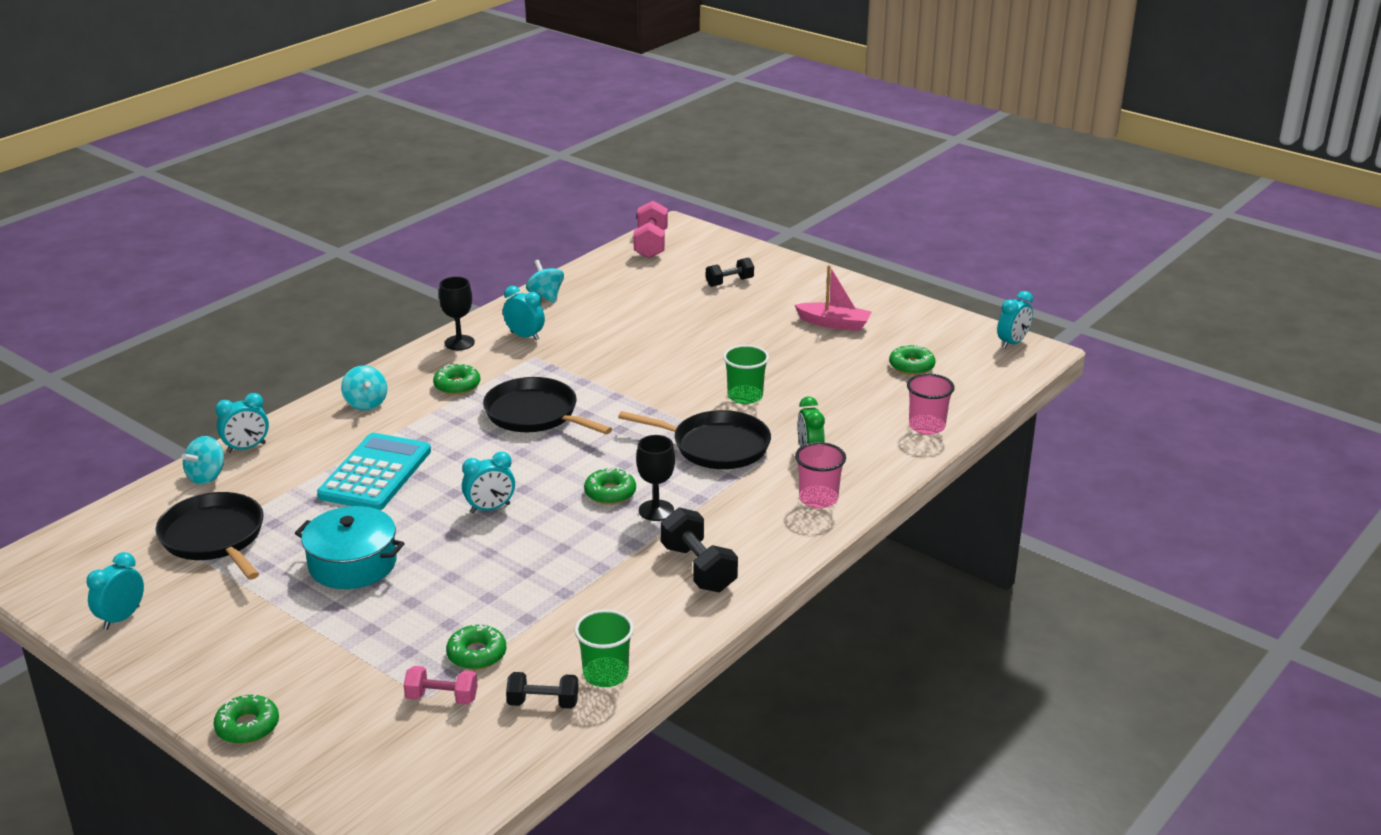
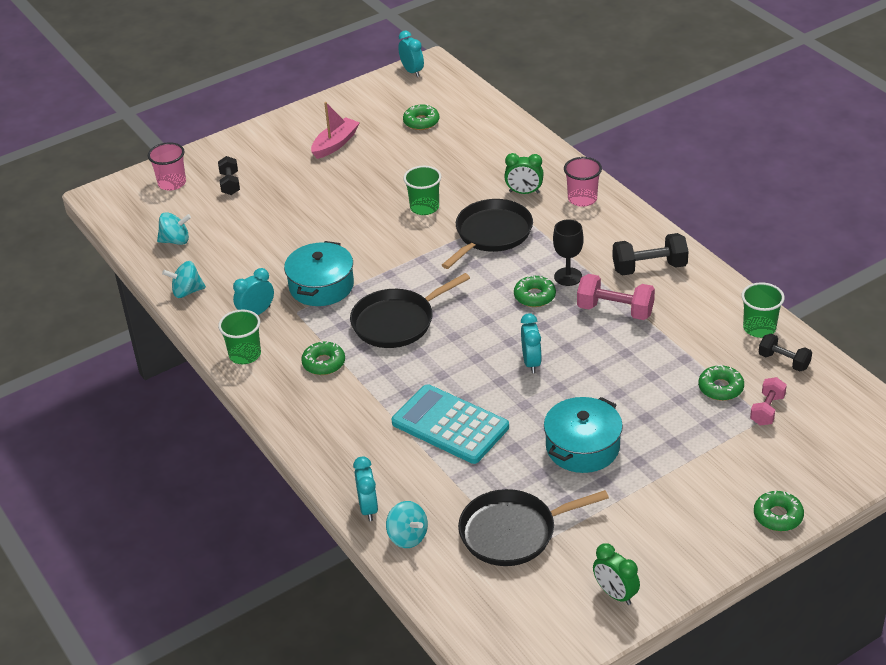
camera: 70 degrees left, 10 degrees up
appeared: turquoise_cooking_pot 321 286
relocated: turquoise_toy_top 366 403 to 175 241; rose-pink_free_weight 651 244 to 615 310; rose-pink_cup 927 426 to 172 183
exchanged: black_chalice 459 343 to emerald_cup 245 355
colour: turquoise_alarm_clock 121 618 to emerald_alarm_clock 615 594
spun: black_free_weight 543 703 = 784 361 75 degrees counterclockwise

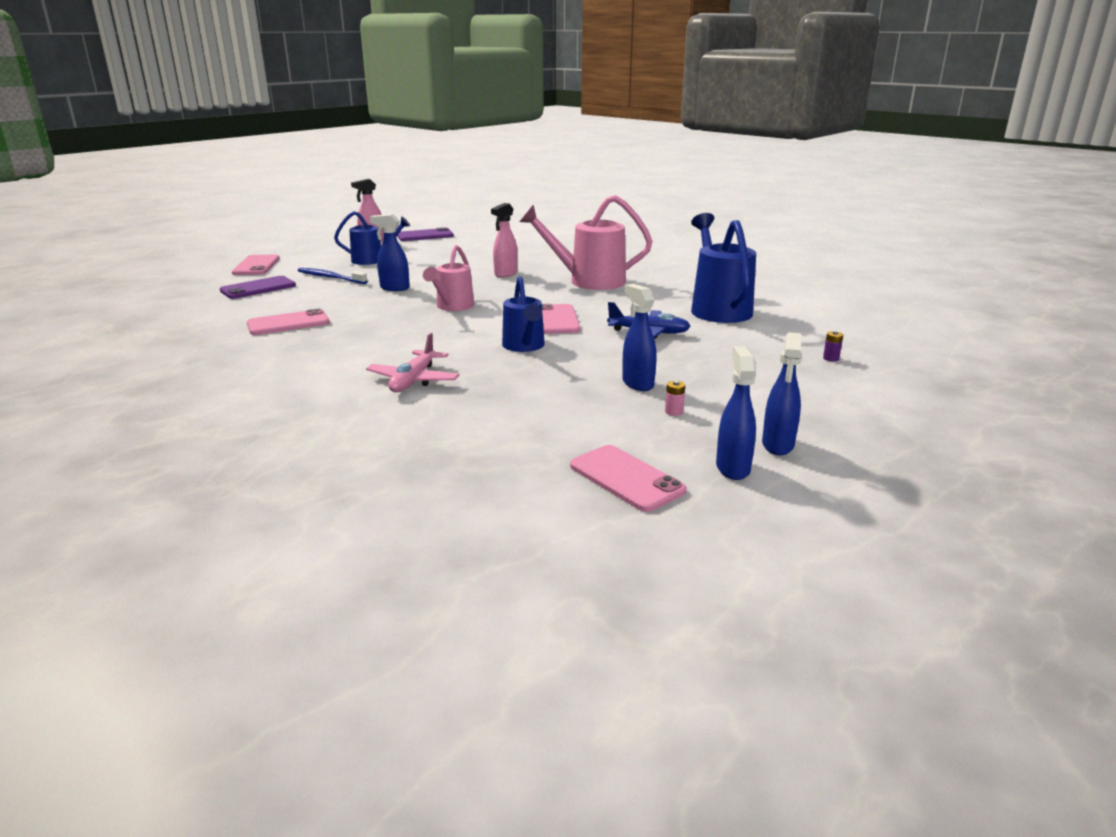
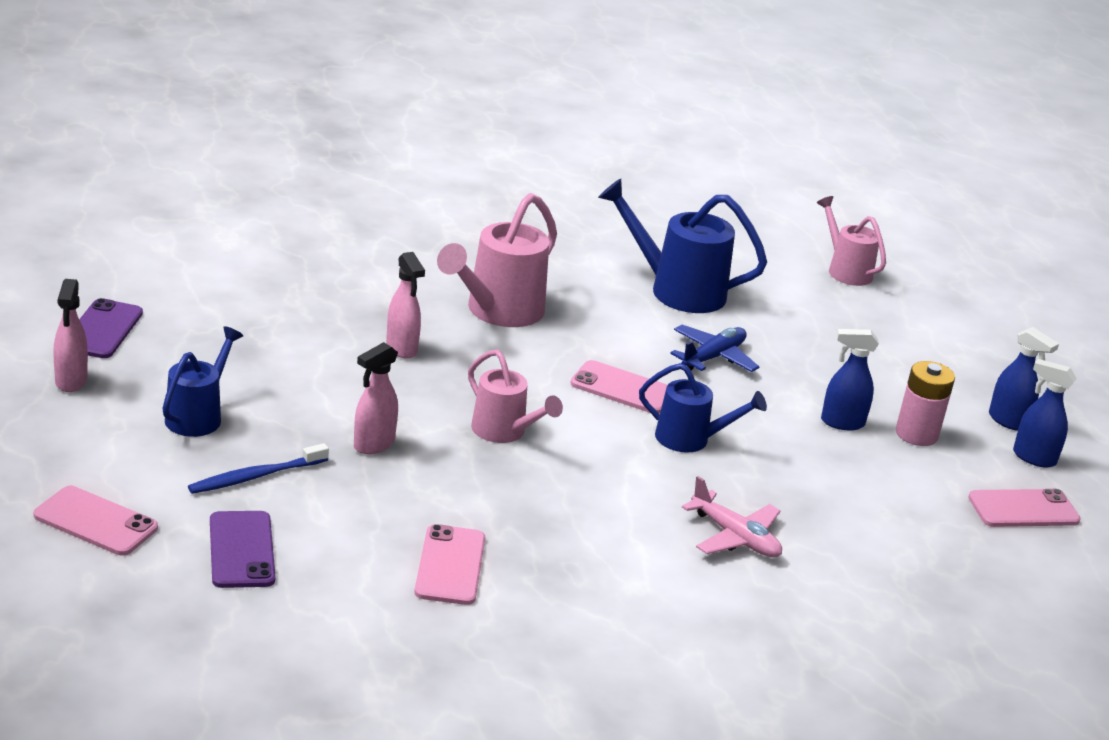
camera: 65 degrees left, 5 degrees up
missing: violet_battery 831 358
appeared: rose-pink_watering_can 845 270
colour: royal_blue_spray_cleaner 394 288 to rose-pink_spray_cleaner 373 444
size: rose-pink_battery 674 412 = 916 434 x2.41

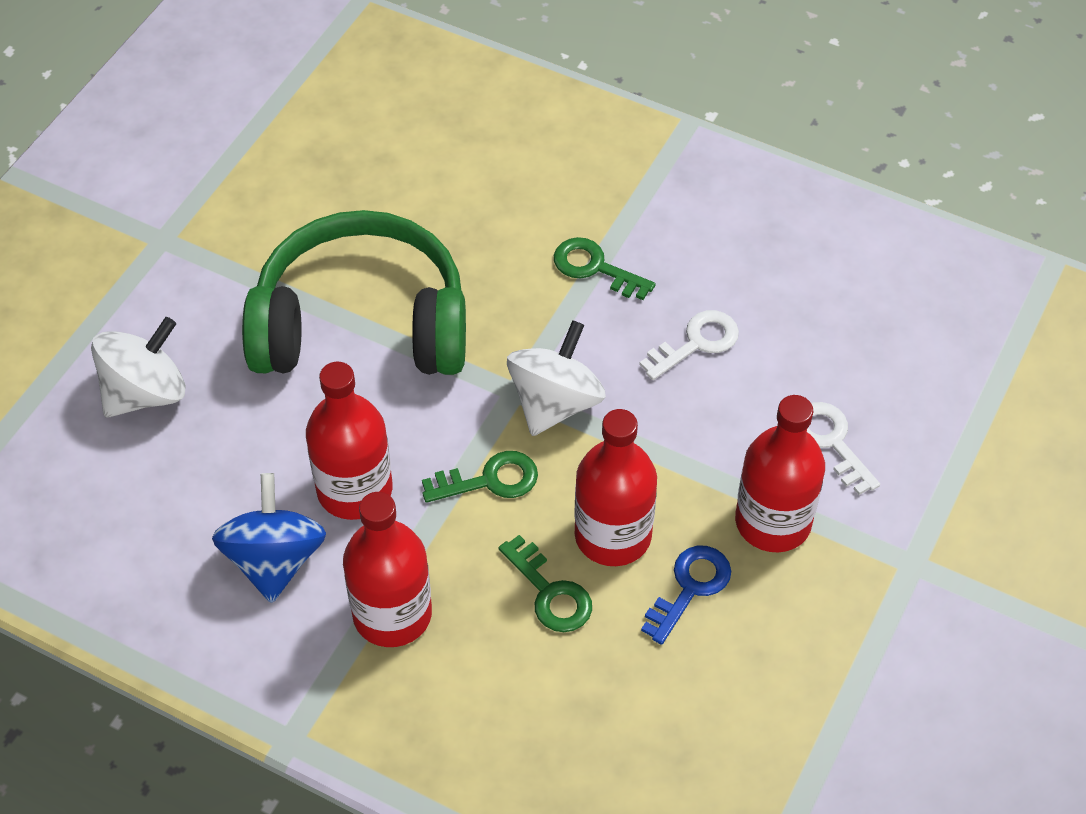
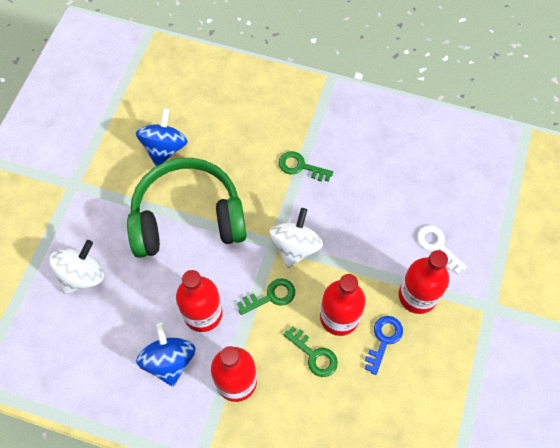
camera: 10 degrees left, 10 degrees up
missing: snow-white_latchkey 696 343
appeared: royal_blue_toy_top 164 148

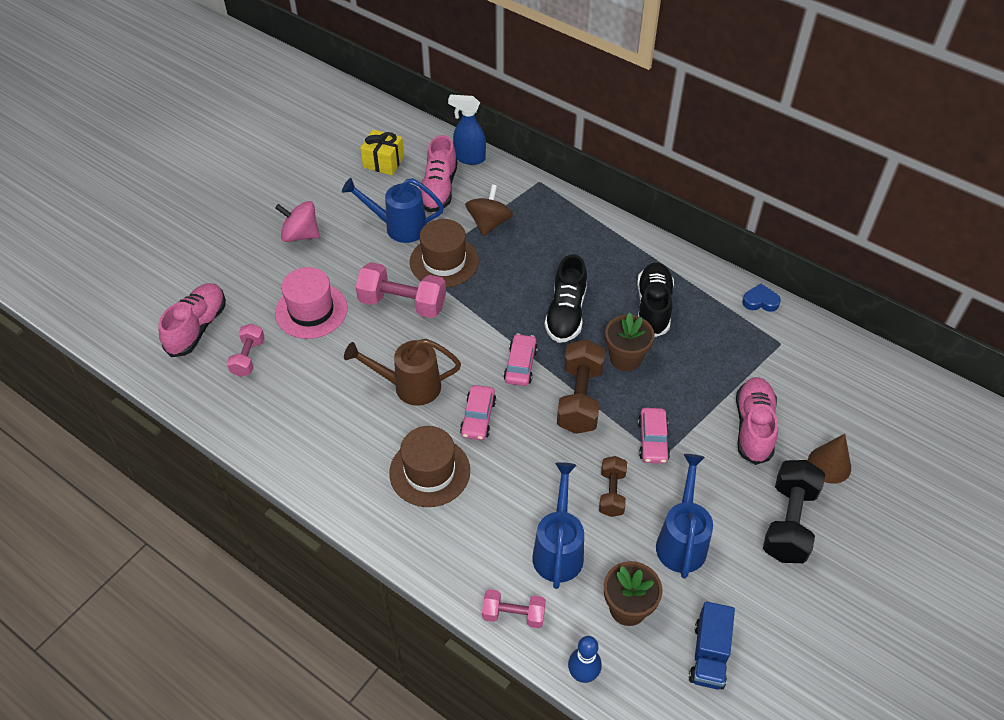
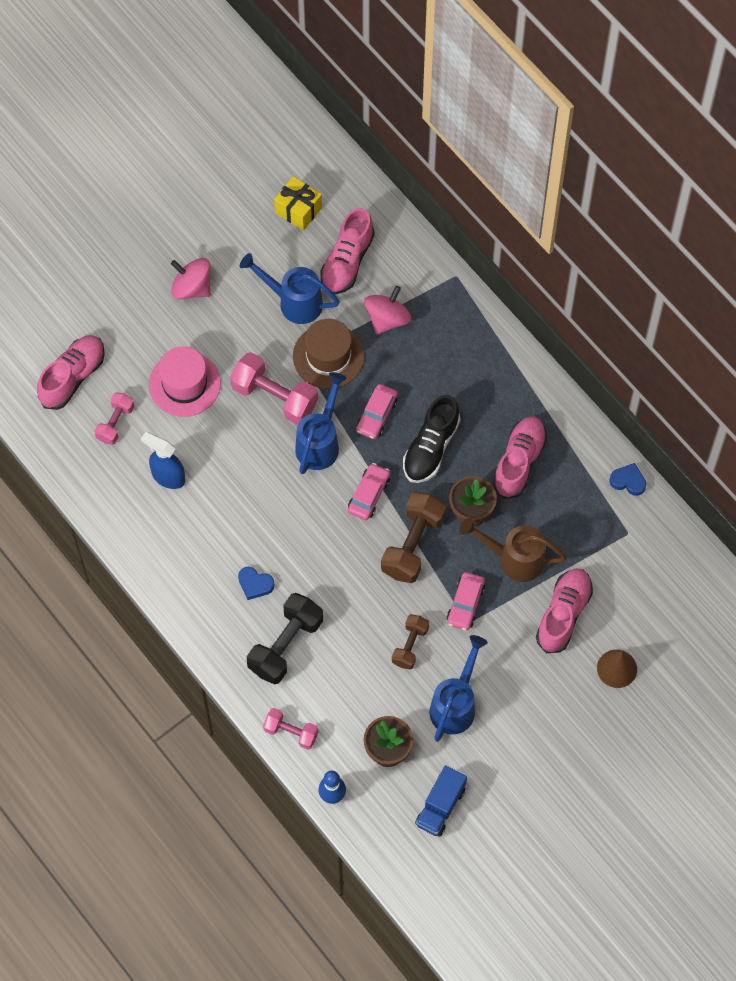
camera: 15 degrees right, 15 degrees up
relocated: brown_watering_can 409 386 to 514 559; royal_blue_spray_cleaner 469 158 to 168 477; rose-pink_automobile 478 417 to 376 415; royal_blue_watering_can 558 550 to 320 443; black_free_weight 788 522 to 285 645
exchanged: brown_hat 429 471 to royal_blue_heart_shape 255 584
colour: brown_toy_top 489 223 to rose-pink_toy_top 387 319; black_sneaker 653 307 to rose-pink_sneaker 519 462

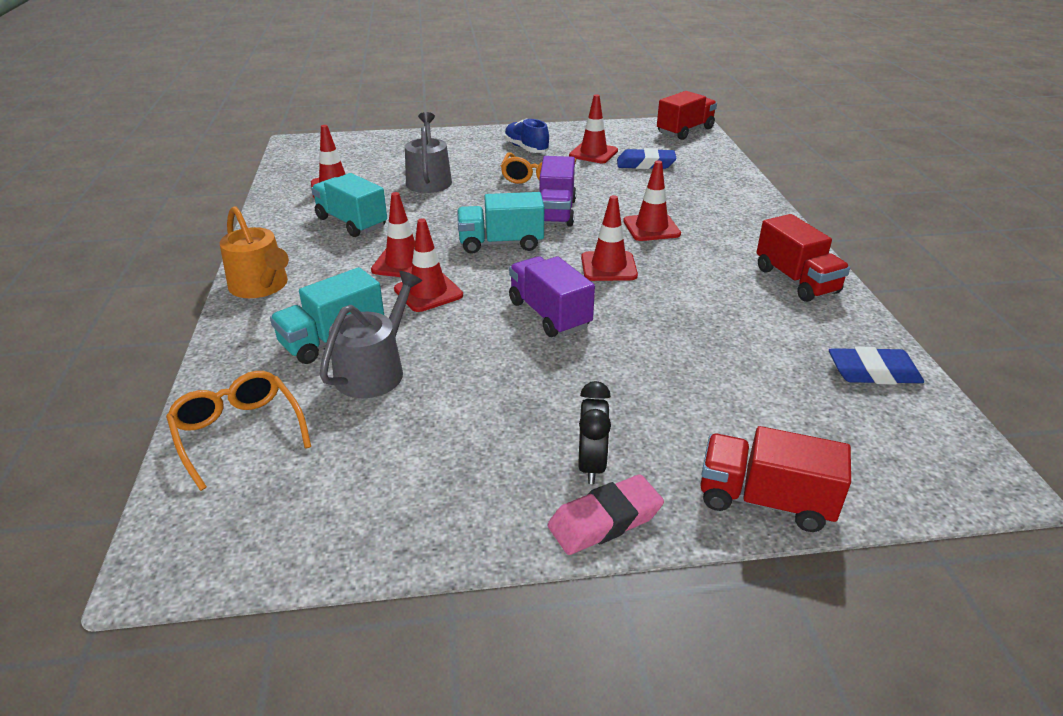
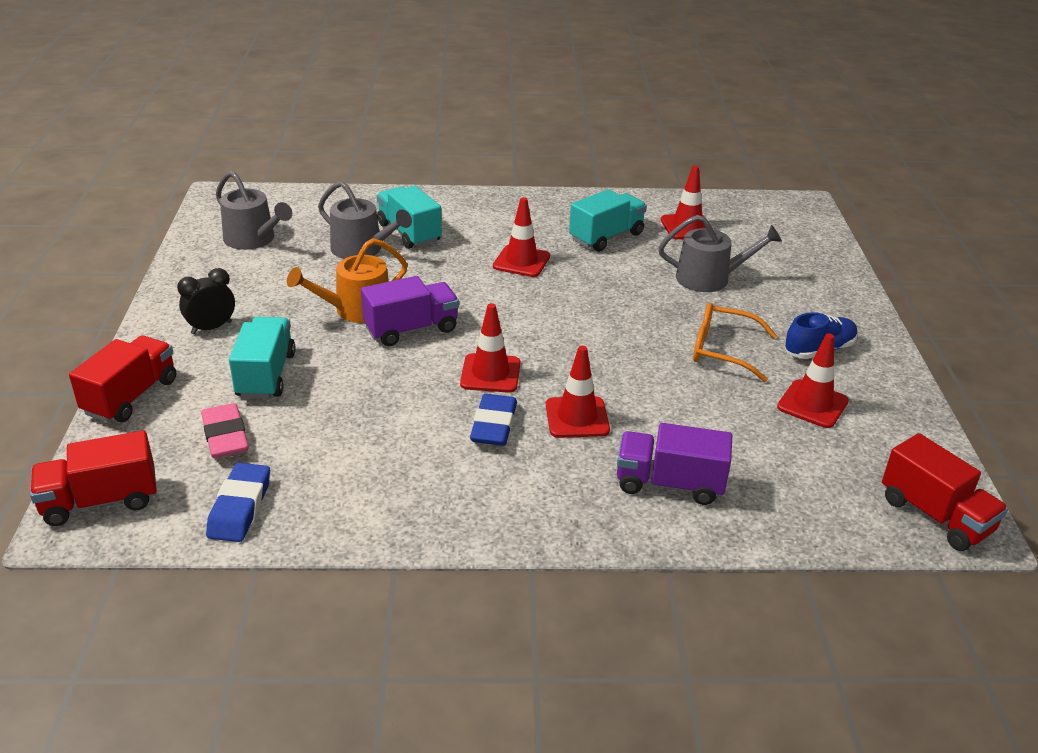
camera: 95 degrees right, 0 degrees up
missing: orange-coloured_glasses 239 433; crimson_road_cone 428 292
appeared: grey_watering_can 253 239
relocated: orange-coloured_watering_can 261 286 to 356 310; turquoise_toy_truck 501 243 to 266 375; violet_toy_truck 556 212 to 669 483; rose-pink_eraser 605 520 to 225 436; royal_blue_eraser 645 164 to 494 425; crimson_toy_truck 796 280 to 101 501
spun: black_alarm_clock 591 465 = 211 328 135 degrees clockwise

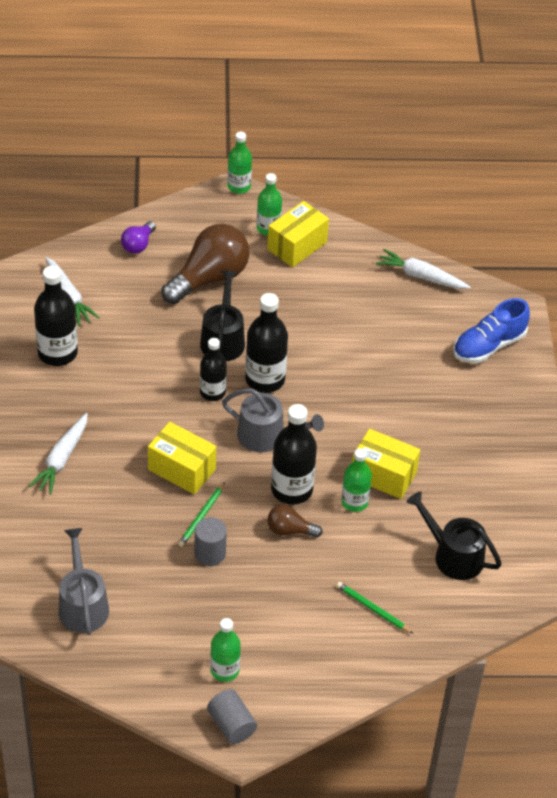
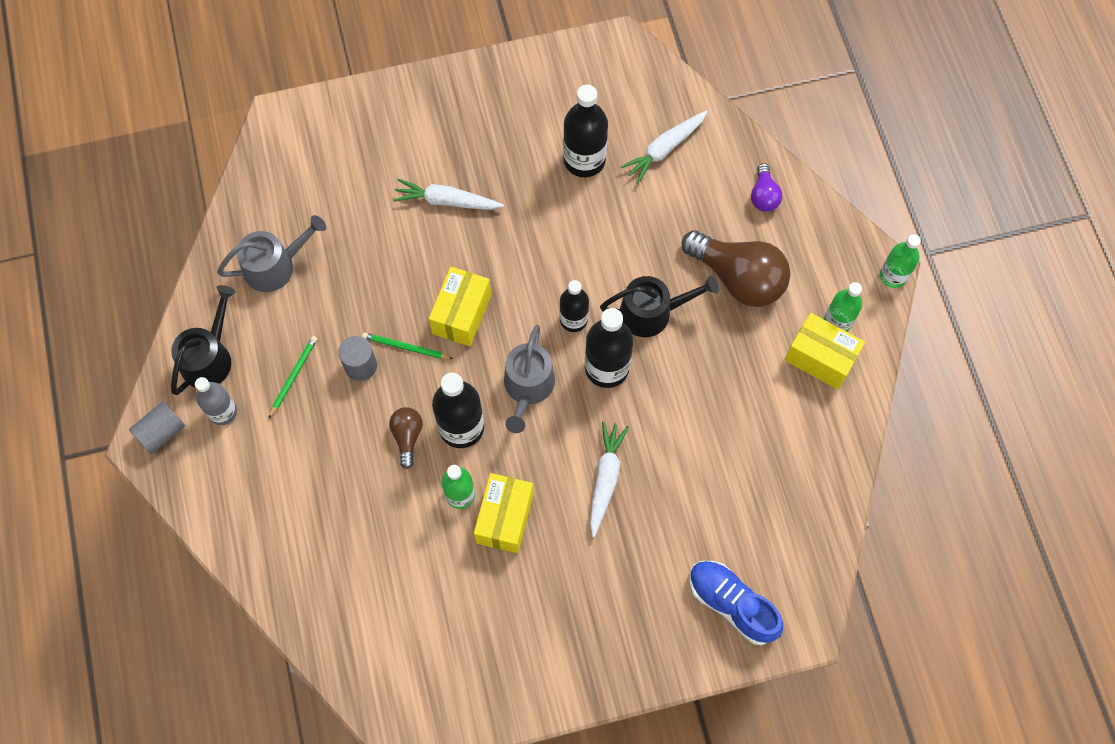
camera: 80 degrees right, 20 degrees up
relocated: emerald_wooden_pencil 372 609 to 293 376; snow-white_carrot 421 276 to 605 479; black_watering_can 453 555 to 209 358
colour: emerald_flask 224 670 to grey_flask 223 412
spun: violet_lightbulb 138 245 = 763 195 105 degrees counterclockwise

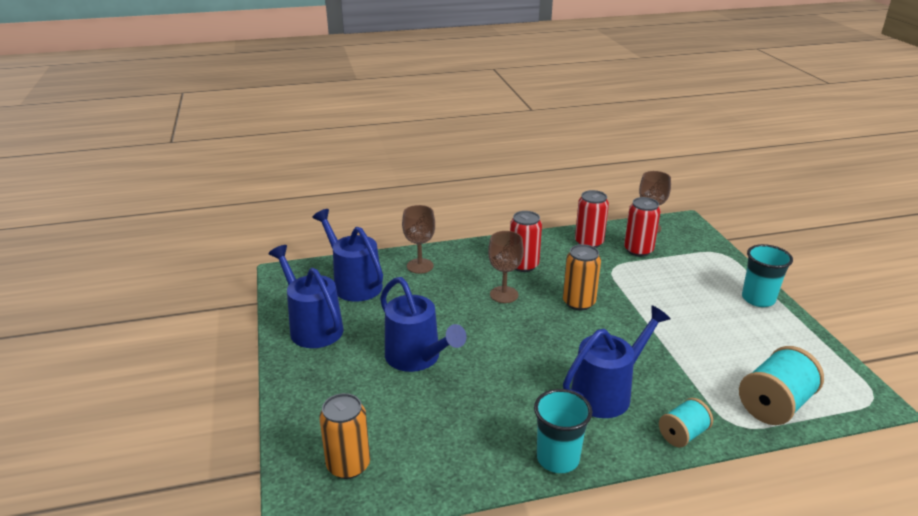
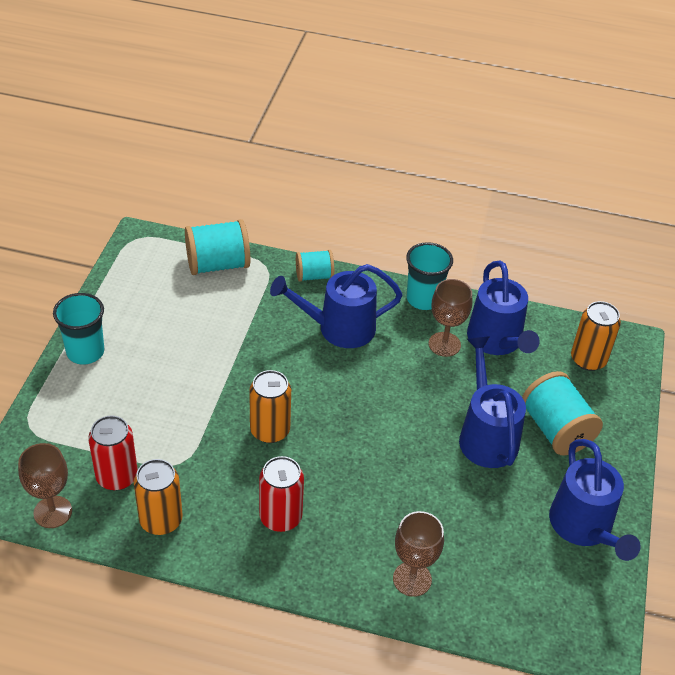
camera: 155 degrees left, 15 degrees up
appeared: turquoise_spool 556 430
relocated: royal_blue_watering_can 353 283 to 497 341; brown_chalice 504 294 to 444 344
colour: crimson_soda_can 589 242 to orange-coloured_soda_can 161 520

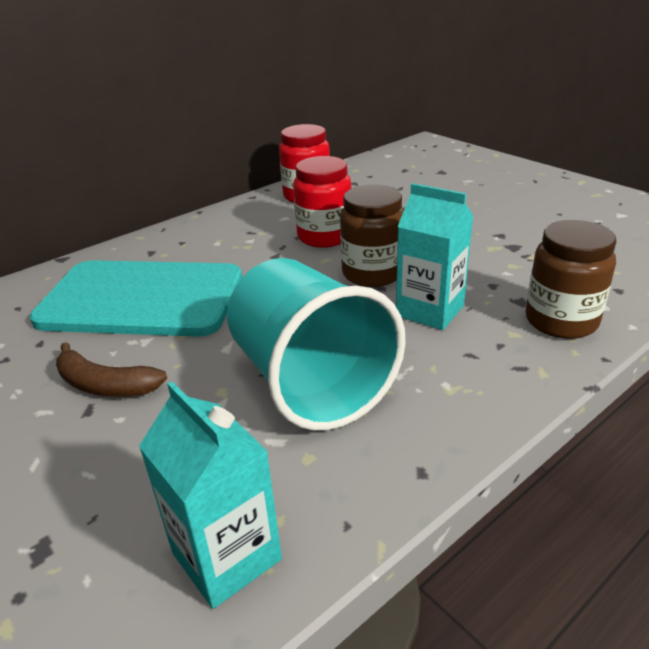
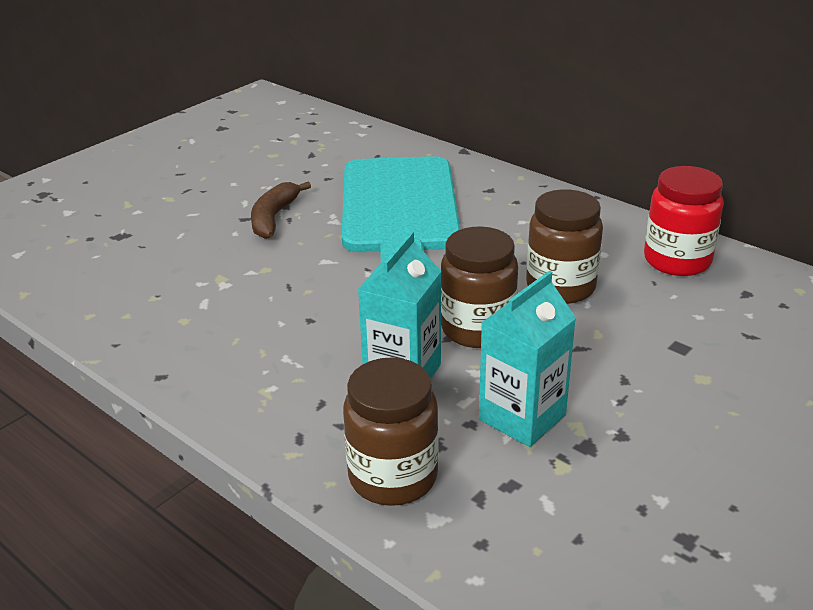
camera: 80 degrees right, 0 degrees up
missing: turquoise_cup 310 382
relocated: turquoise_milk_carton 226 556 to 522 417
colour: crimson_jam_jar 324 237 to brown_jam_jar 560 287

